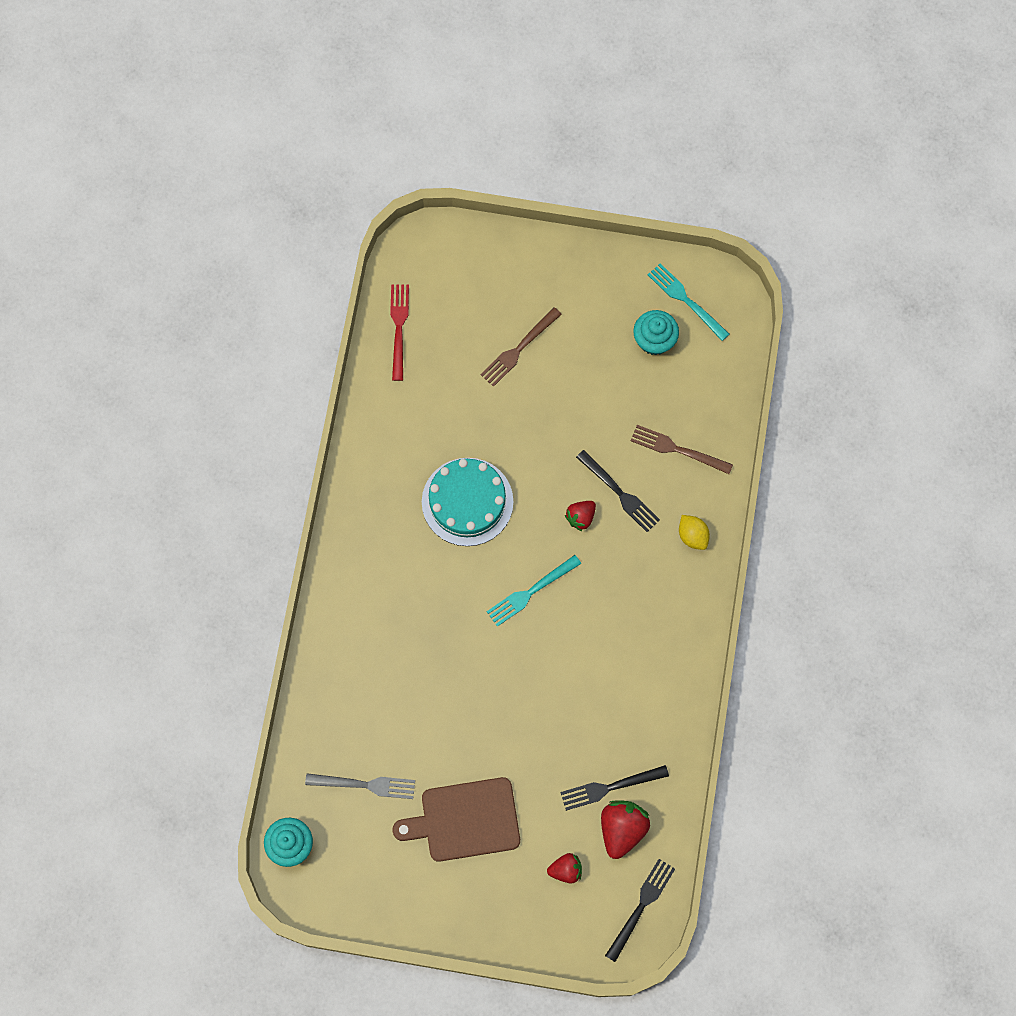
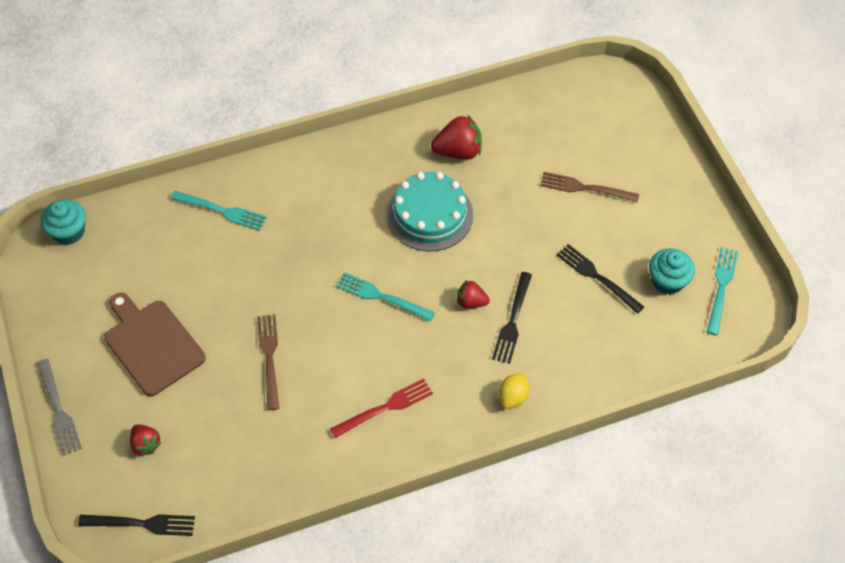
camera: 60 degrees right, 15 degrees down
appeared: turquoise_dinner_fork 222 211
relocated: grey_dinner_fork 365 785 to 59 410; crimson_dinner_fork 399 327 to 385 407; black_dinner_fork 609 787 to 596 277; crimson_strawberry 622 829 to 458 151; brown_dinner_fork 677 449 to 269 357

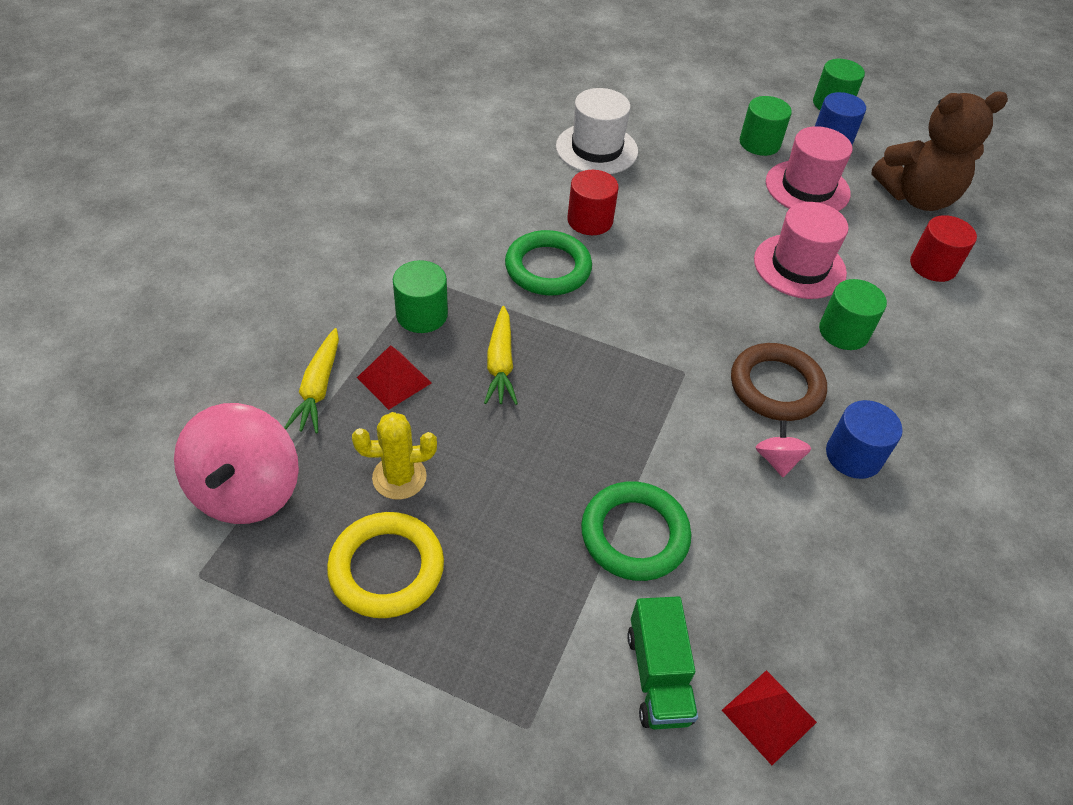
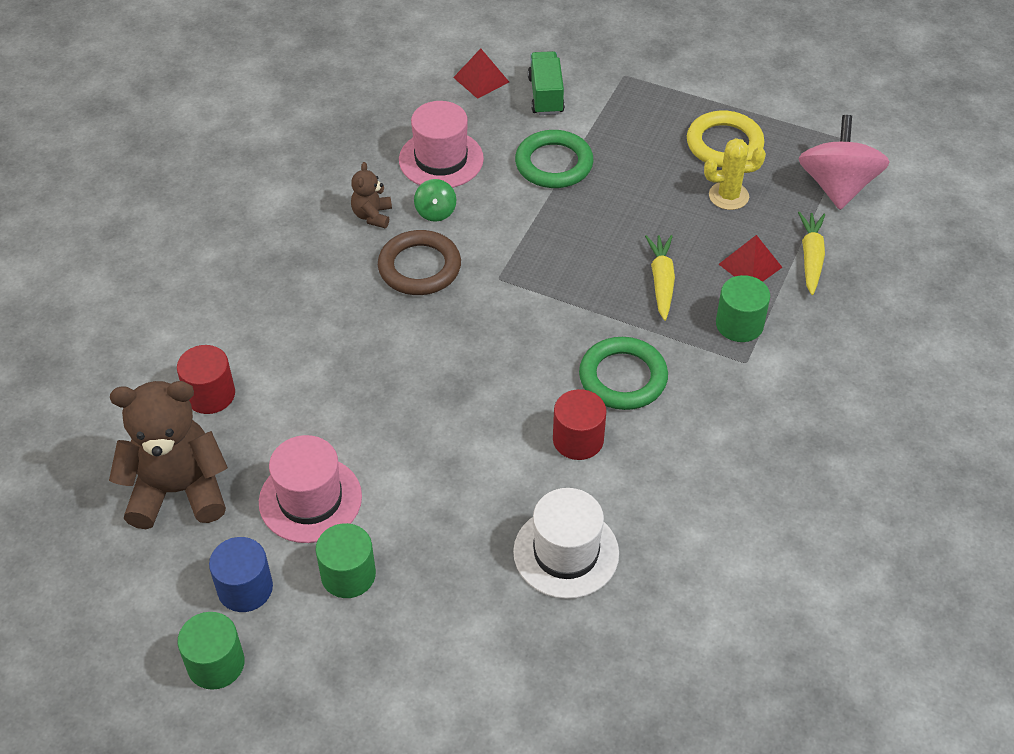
camera: 175 degrees left, 0 degrees up
missing: emerald_cylinder_shape 843 332
relocated: rose-pink_hat 799 266 to 441 159
exchanged: royal_blue_cylinder_shape 853 456 to brown_teddy 372 216
colour: rose-pink_toy_top 777 460 to emerald_toy_top 435 212

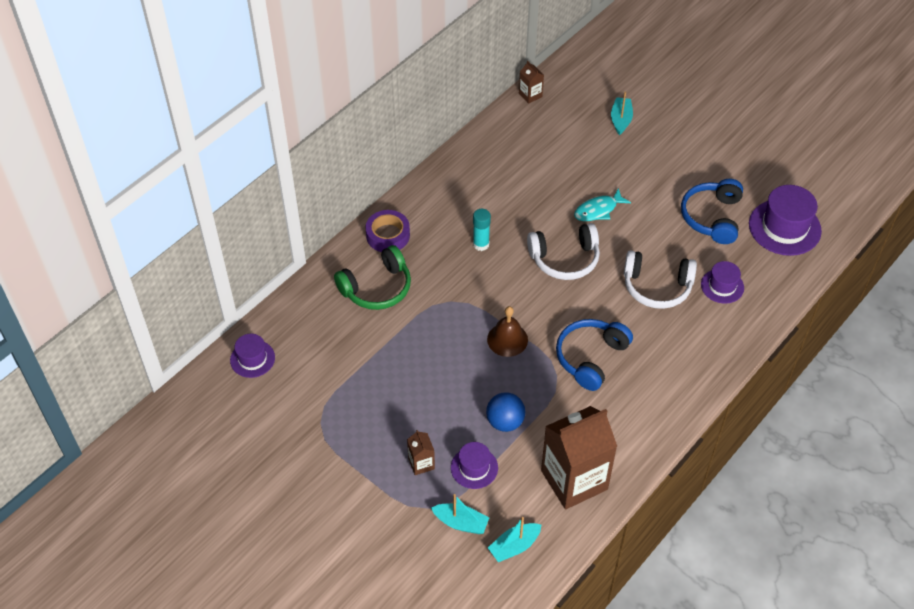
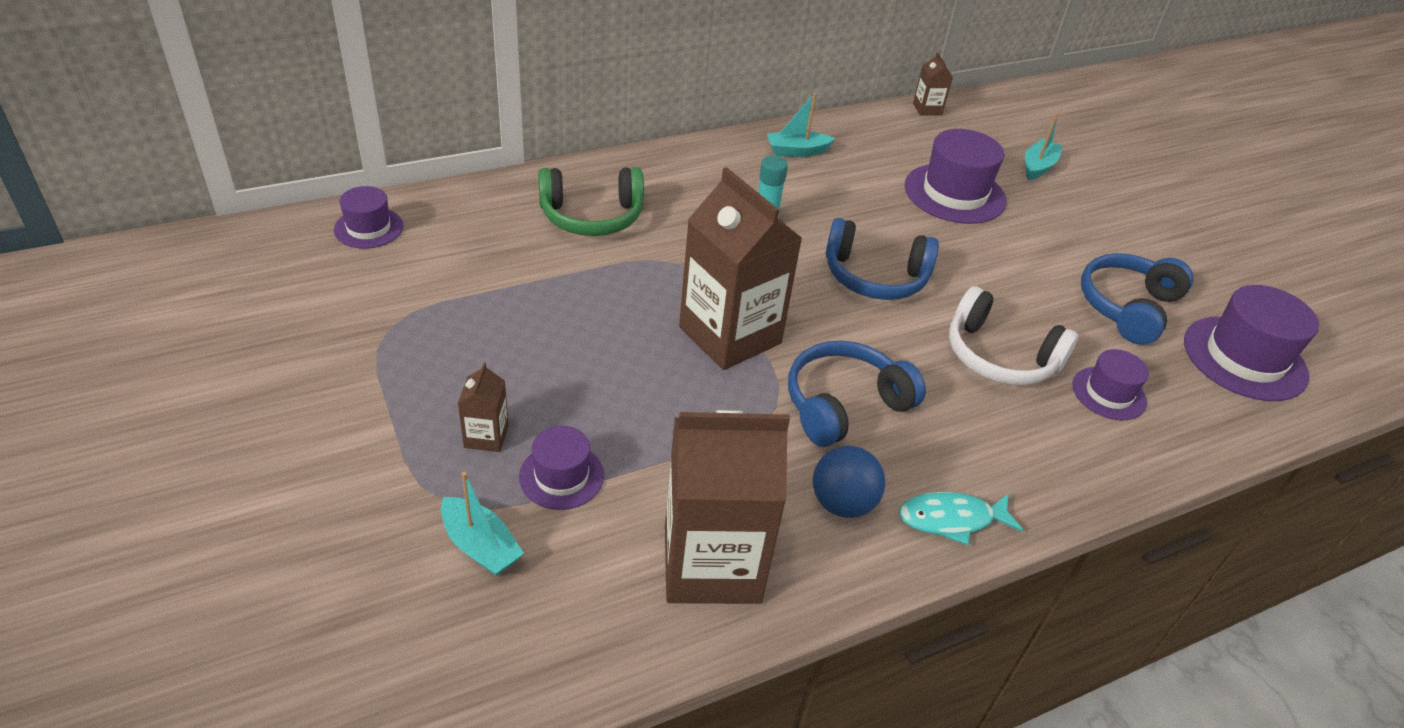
camera: 20 degrees right, 10 degrees down
missing: violet_sticky_tape 388 235
appeared: violet_hat 954 193
relocated: royal_blue_ball 505 422 to 842 503; turquoise_boat 514 546 to 797 151; turquoise_fish_figure 598 210 to 951 519
exchanged: brown_school_bell 507 339 to brown_milk_carton 730 335
colour: snow-white_headset 565 259 to royal_blue_headset 875 277

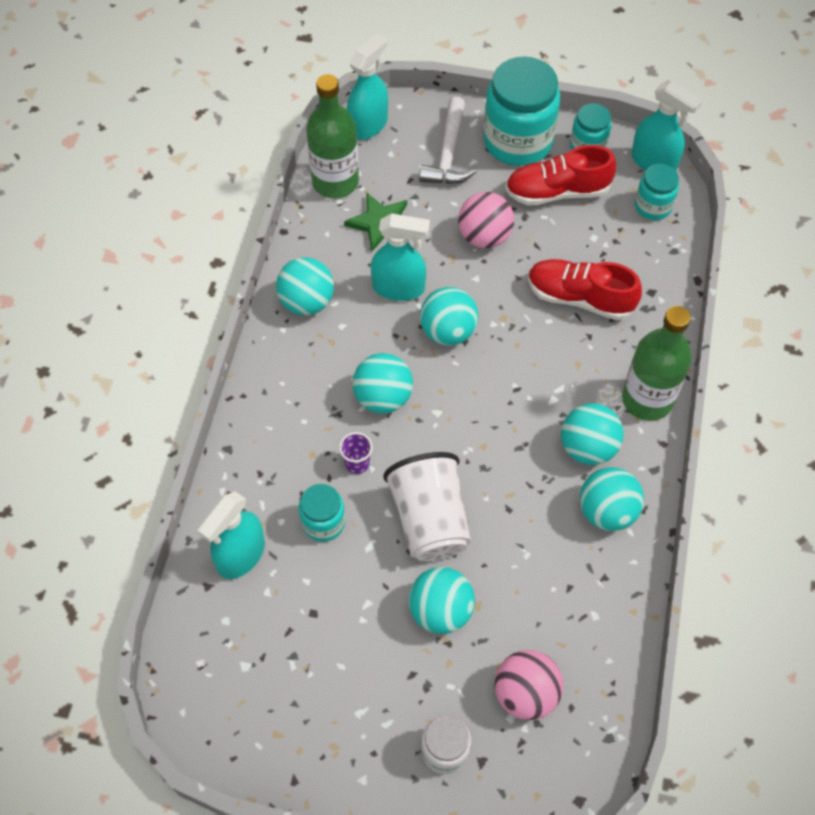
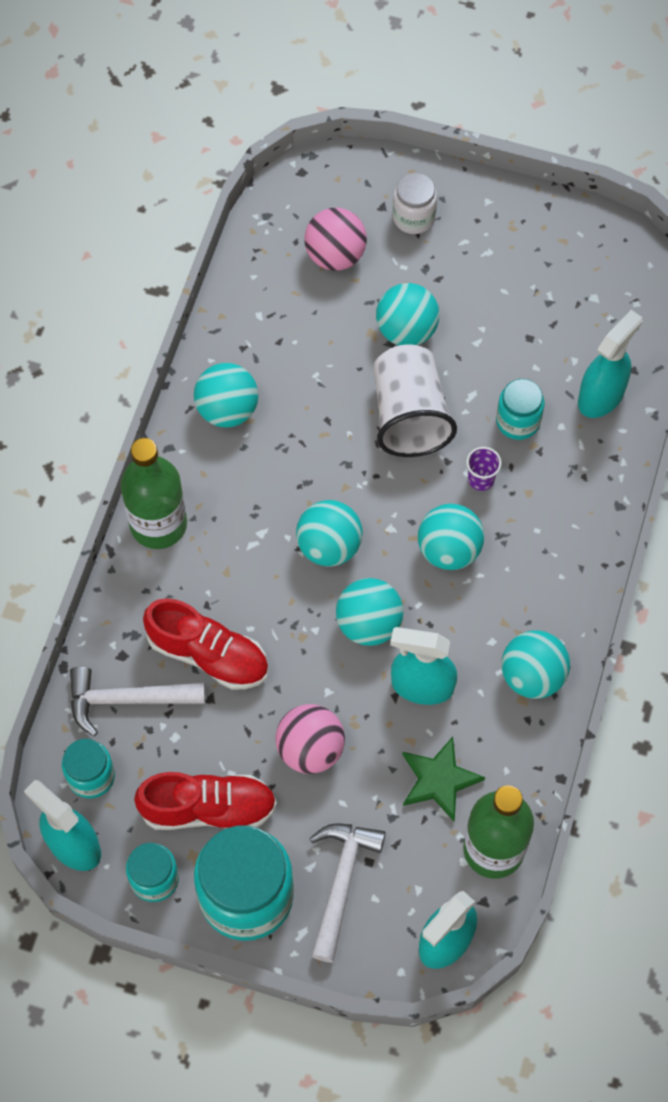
camera: 175 degrees left, 5 degrees up
appeared: snow-white_claw_hammer 127 700
relocated: turquoise_ball 588 447 to 329 546

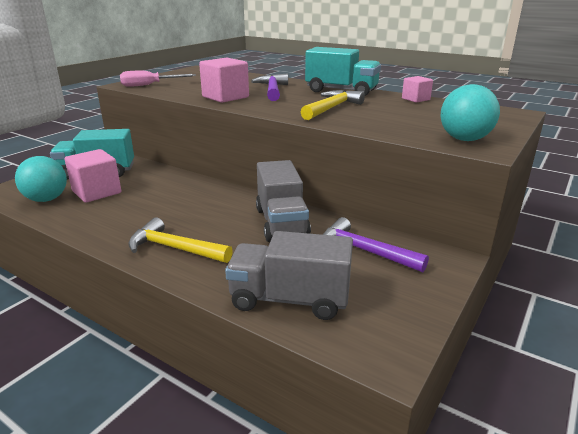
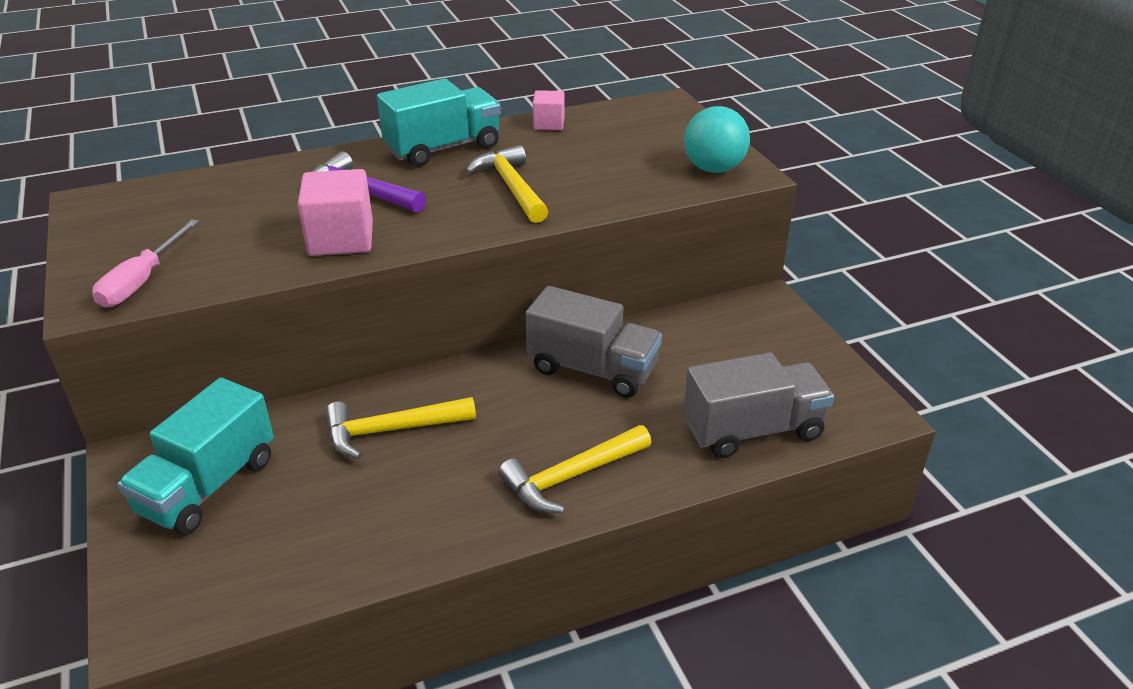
camera: 55 degrees left, 10 degrees up
missing: turquoise_ball 46 199; rose-pink_cube 97 192; violet_claw_hammer 364 251
appeared: yellow_claw_hammer 391 430
spun: grey_toy_truck 290 299 = 753 430 150 degrees counterclockwise

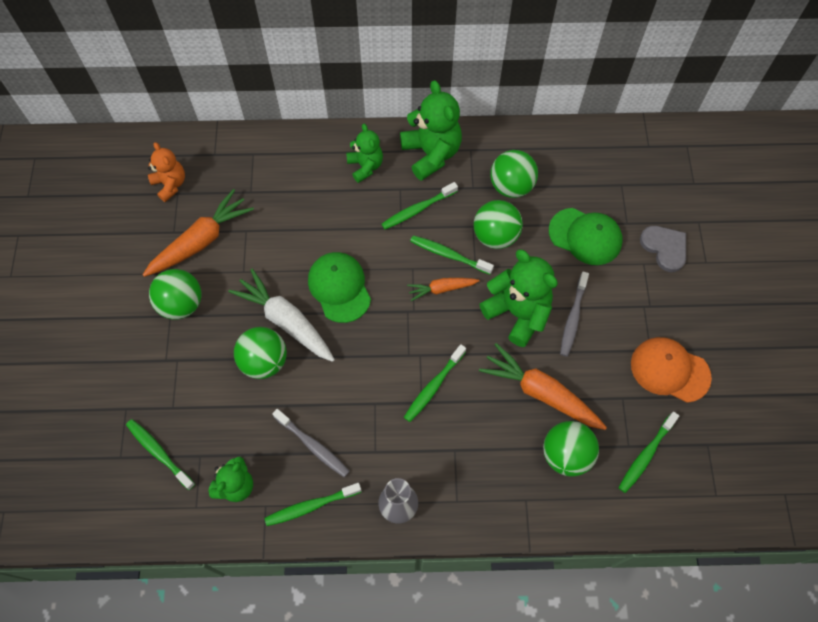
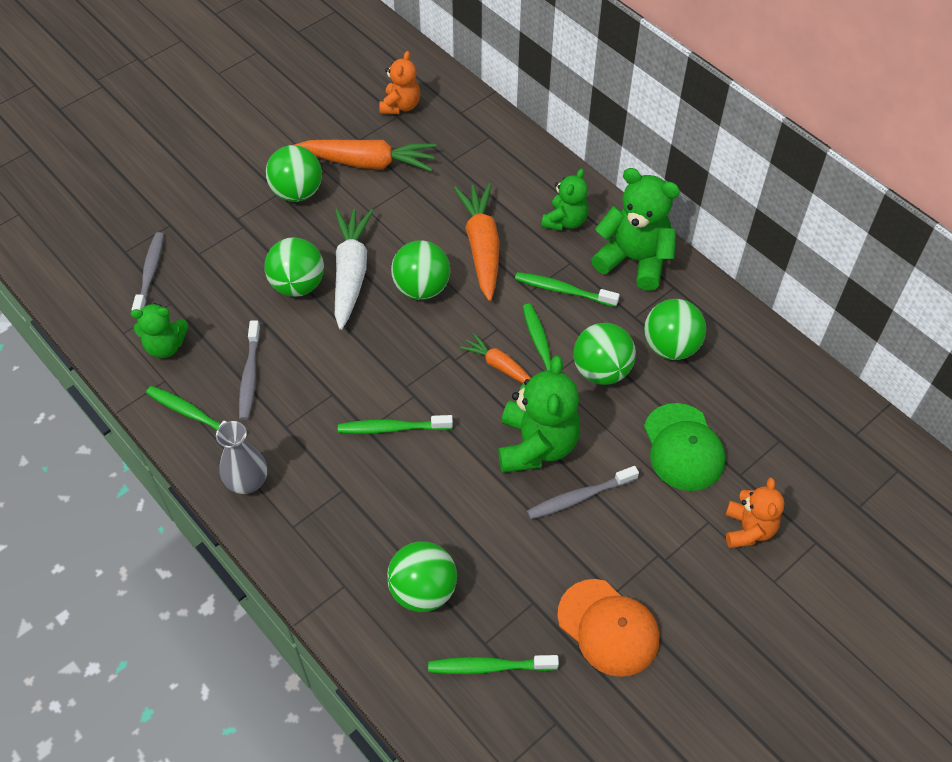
camera: 50 degrees right, 10 degrees down
relocated: orange-coloured_carrot 540 392 to 481 246
exchanged: emerald_peaked_cap 339 288 to emerald_ball 421 288; grey_heart_shape 664 248 to orange-coloured_teddy 748 529
colour: emerald_toothbrush 159 453 to grey_toothbrush 150 274
spun: emerald_teddy 431 154 = 634 260 90 degrees counterclockwise; orange-coloured_peaked_cap 669 370 = 608 627 150 degrees clockwise

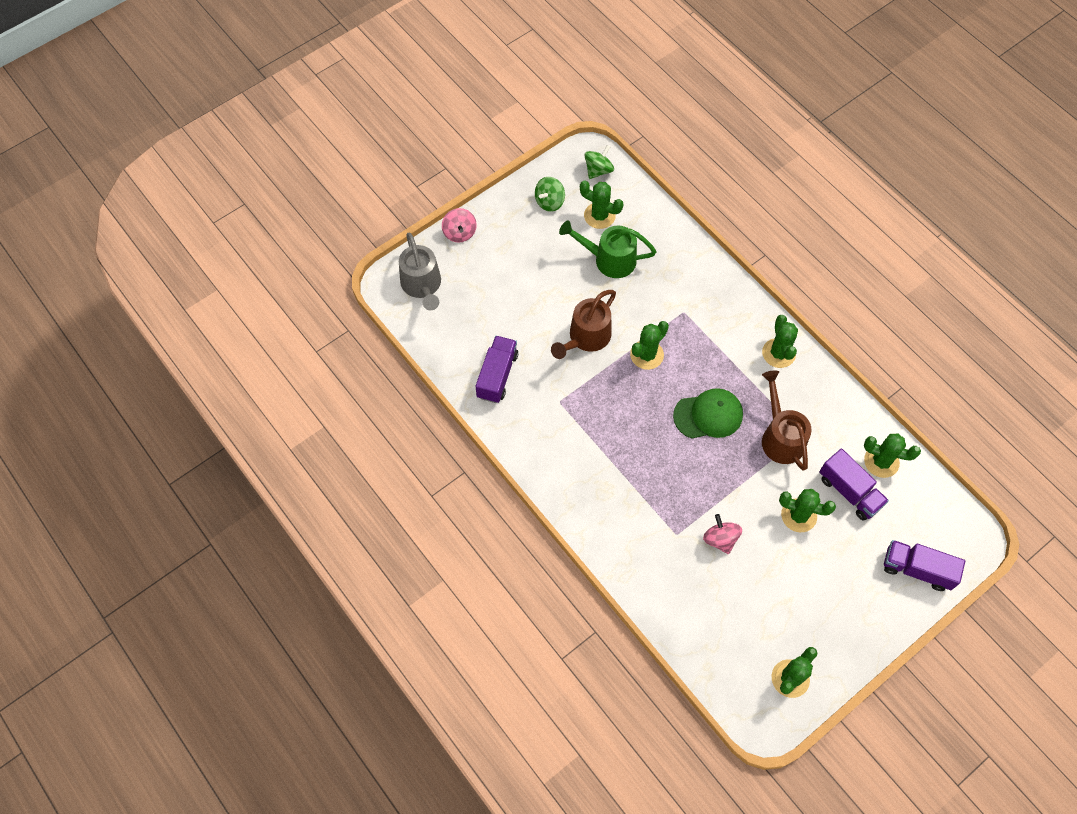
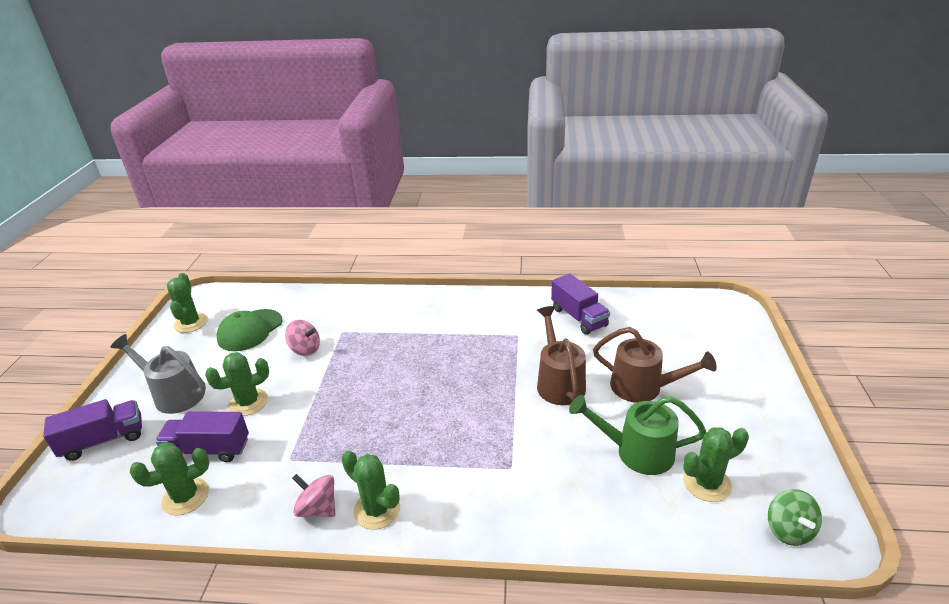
camera: 135 degrees right, 30 degrees down
missing: emerald_toy_top 549 202; emerald_saguaro_cactus 647 355
relocated: grey_watering_can 422 286 to 173 394; rose-pink_toy_top 459 233 to 318 508; emerald_peaked_cap 708 415 to 250 330; brown_watering_can 780 436 to 644 387
spun: emerald_watering_can 608 259 = 635 452 135 degrees counterclockwise

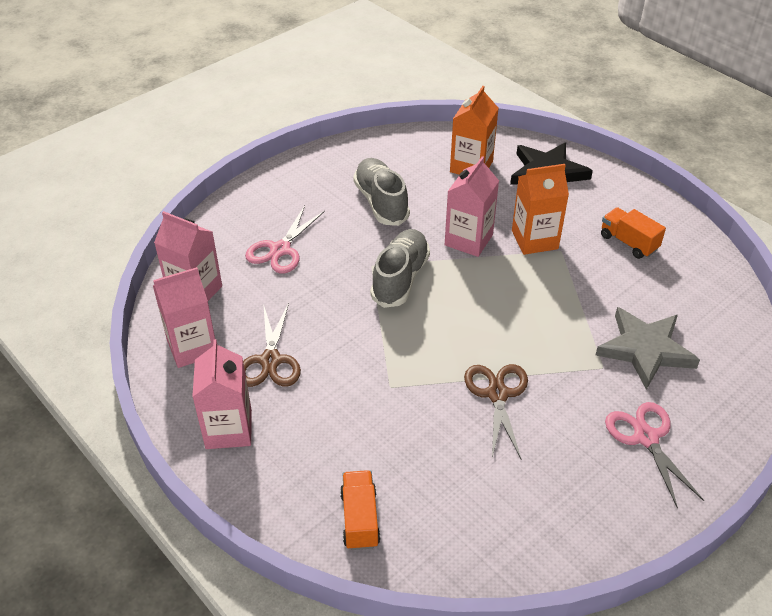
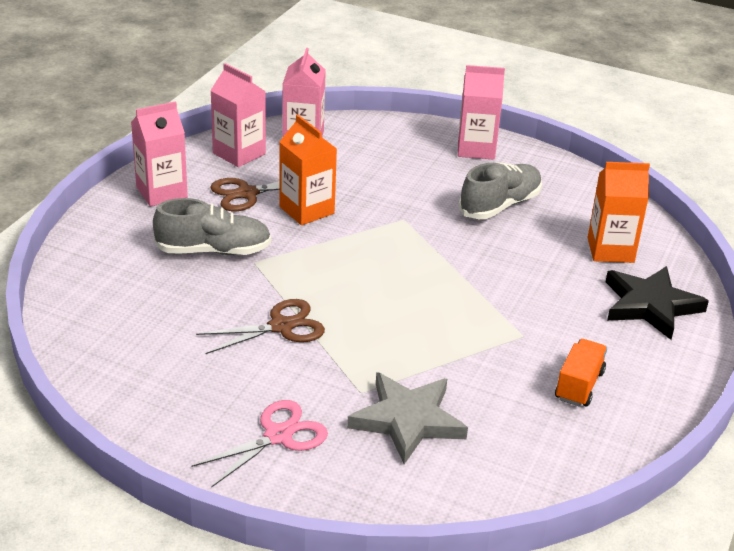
camera: 65 degrees right, 10 degrees down
missing: rose-pink_scissors 280 250; orange-coloured_toy_truck 360 519
relocated: grey_sneaker 400 278 to 213 251; rose-pink_milk_carton 468 240 to 476 149; orange-coloured_milk_carton 534 240 to 306 210

